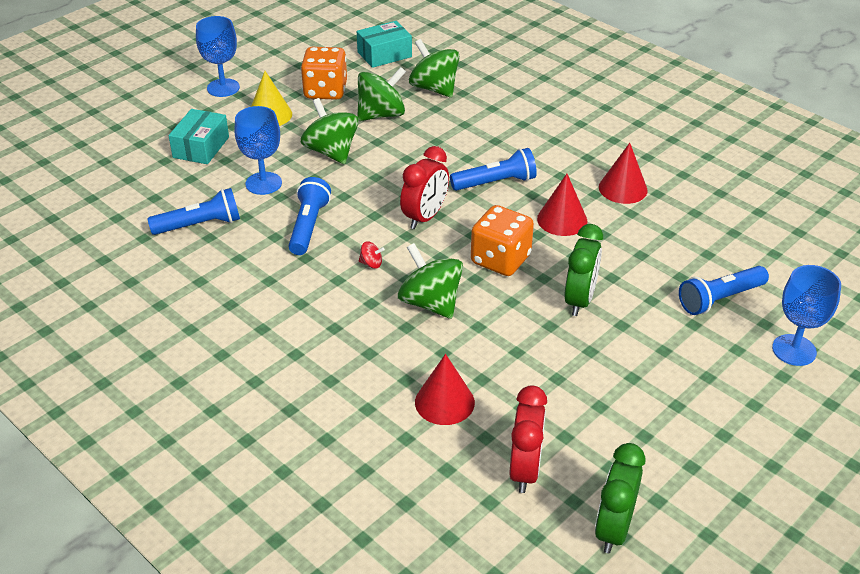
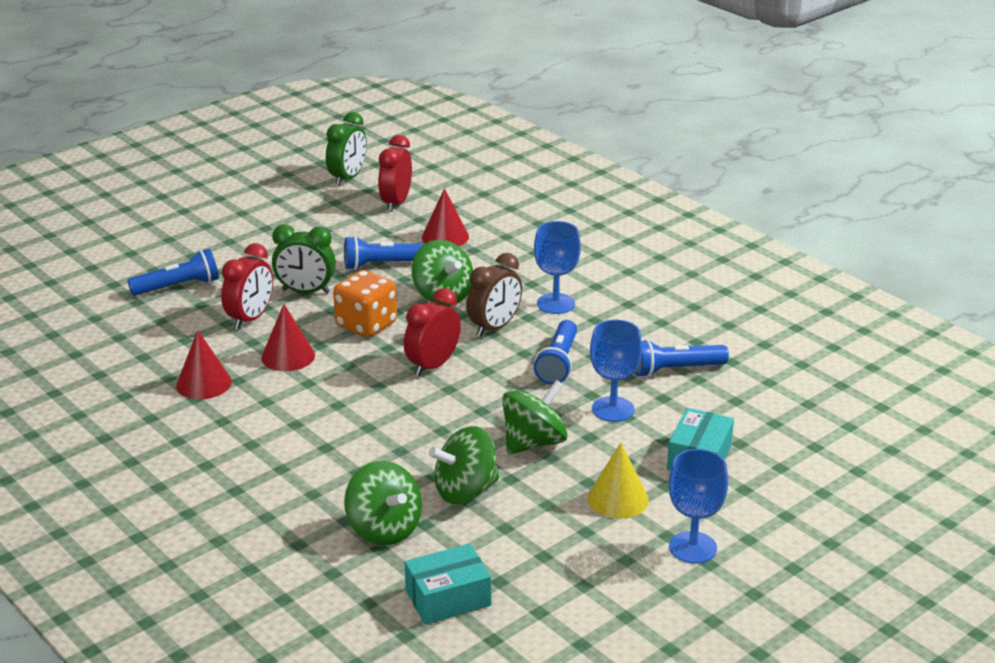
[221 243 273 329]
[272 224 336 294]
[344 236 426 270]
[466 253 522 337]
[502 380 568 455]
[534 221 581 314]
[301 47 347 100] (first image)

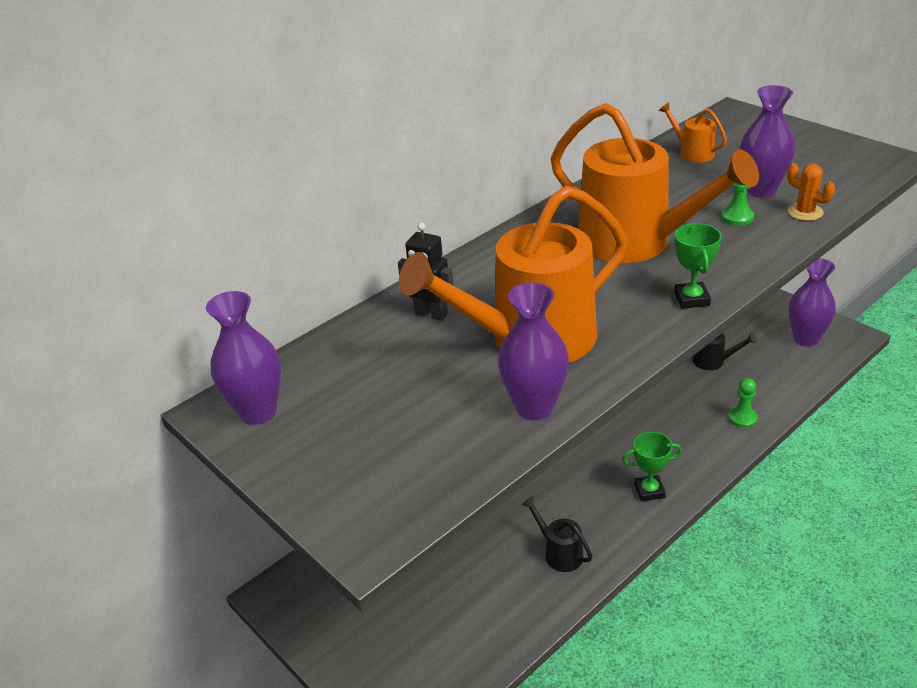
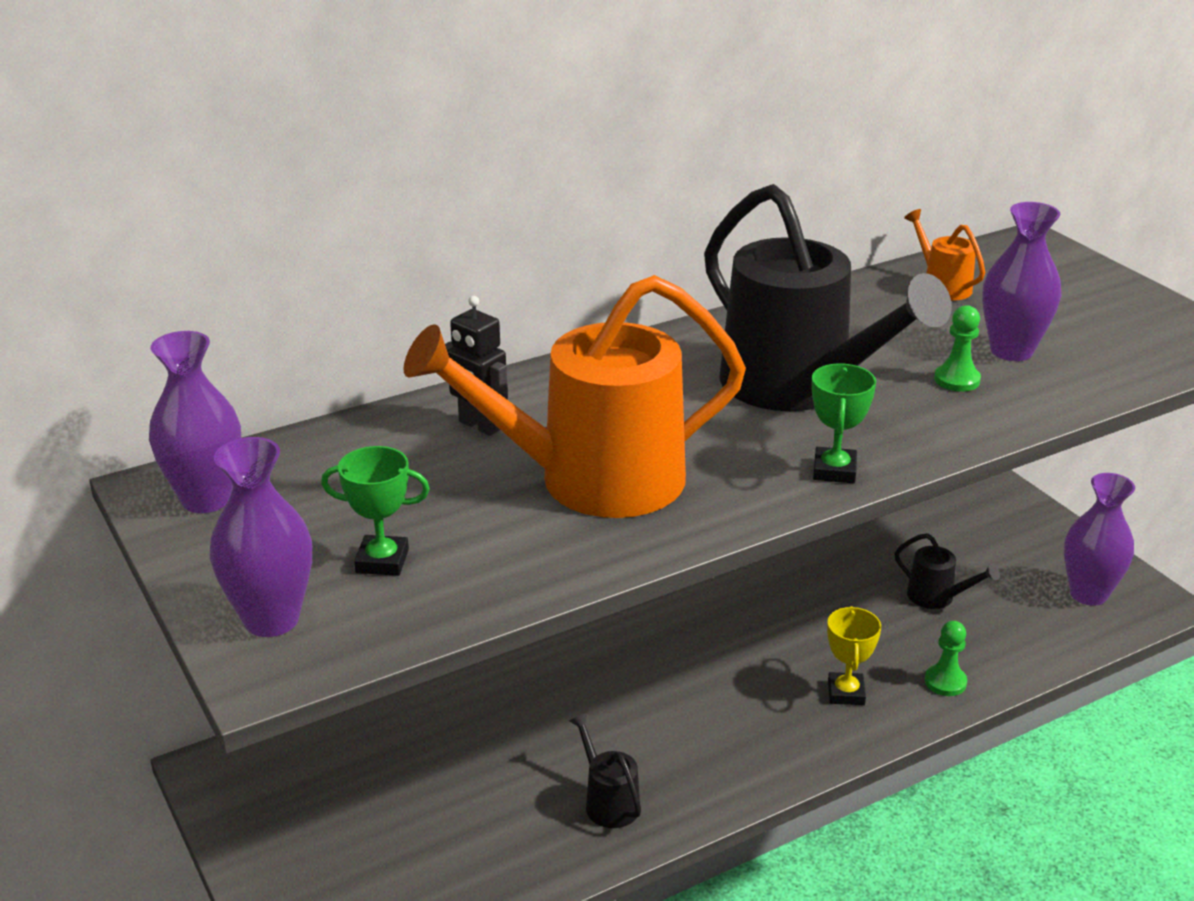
[210 437 312 637]
[321 446 430 576]
[704 184 952 411]
[827 606 881 705]
[787 163 835 221] (first image)

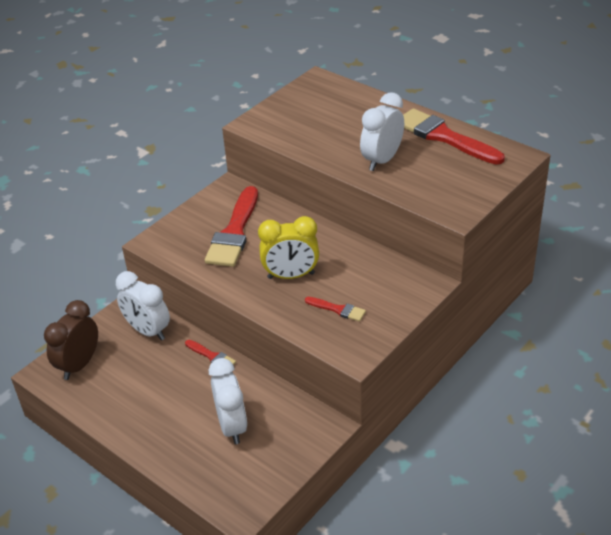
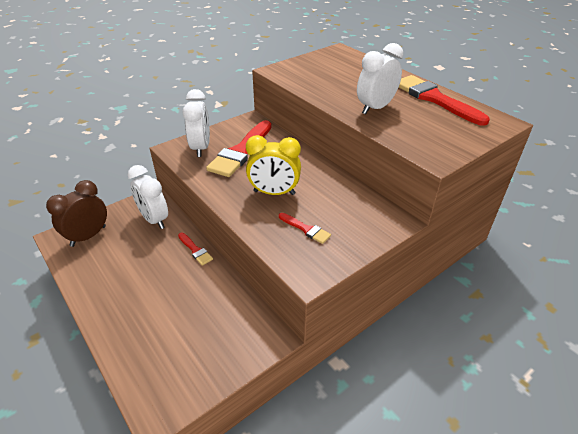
[183 89 210 157]

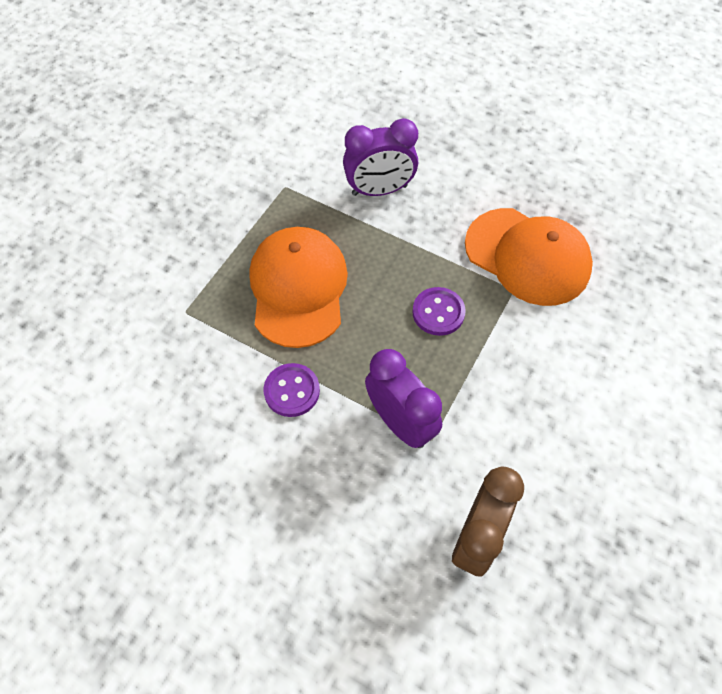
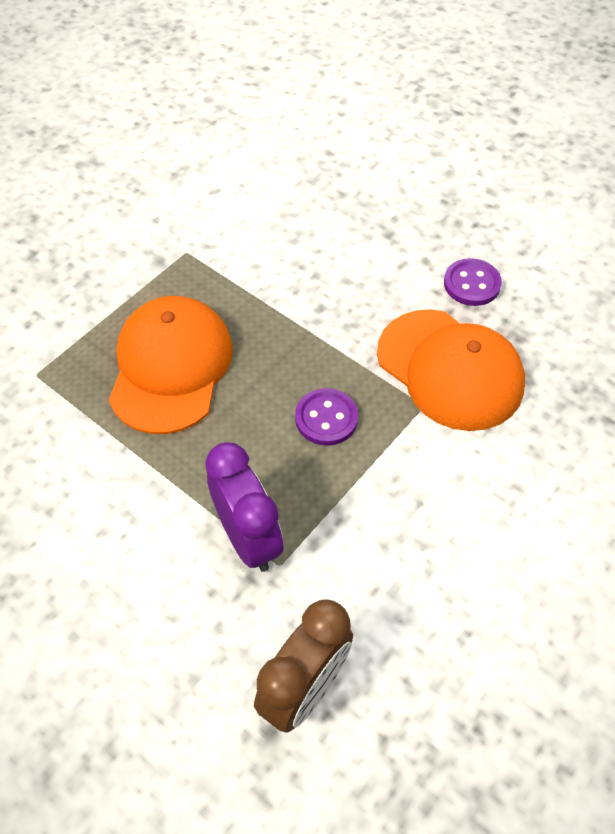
[444 258 502 306]
[343 118 418 196] (first image)

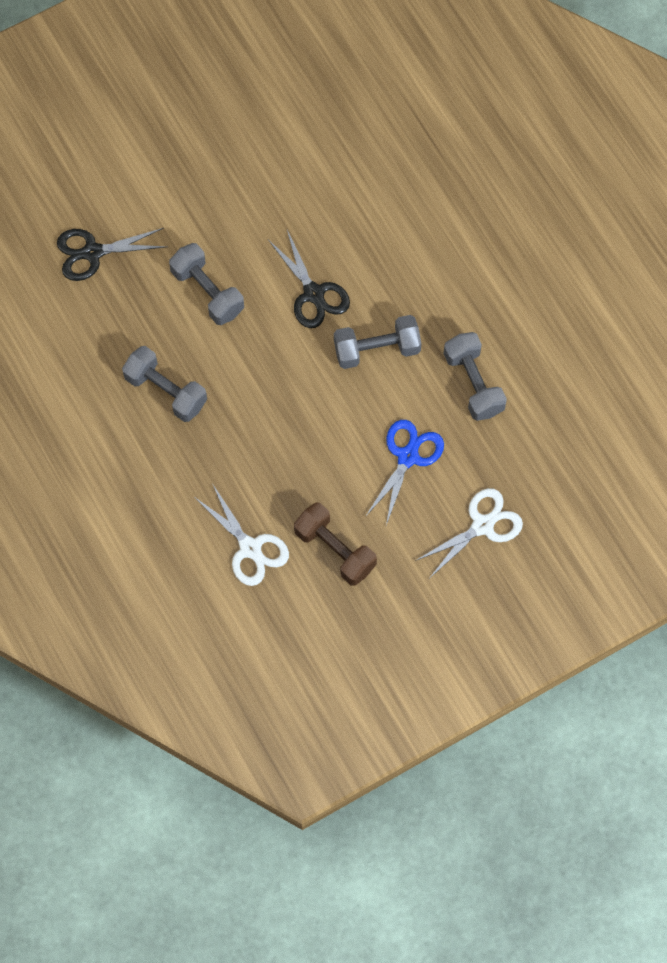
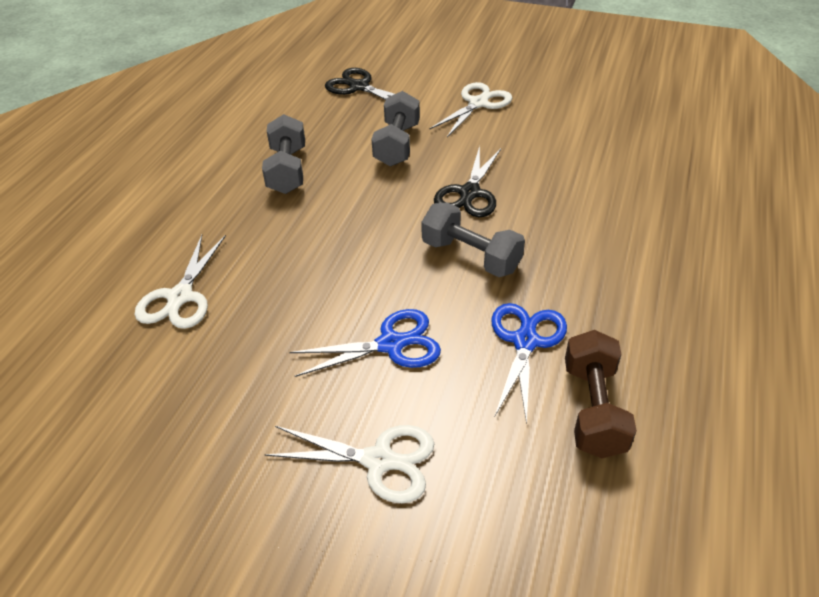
[429 82 512 137]
[491 303 567 424]
[565 330 637 458]

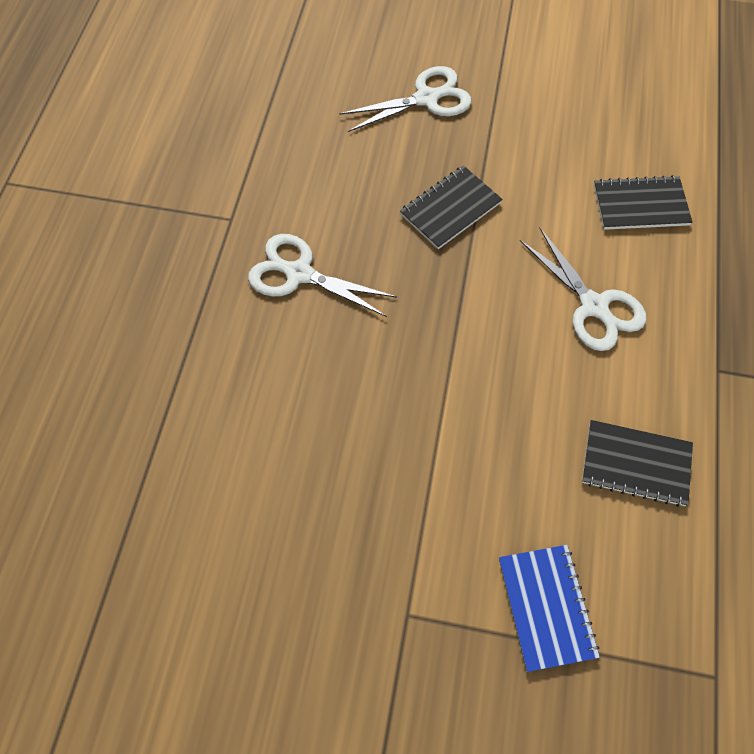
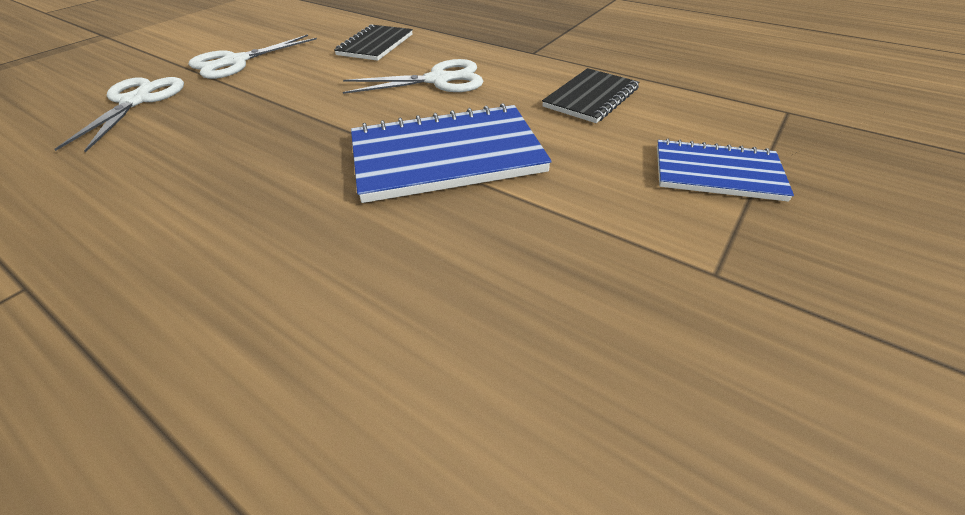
[189 35 317 79]
[351 103 552 203]
[400 166 503 249] (first image)

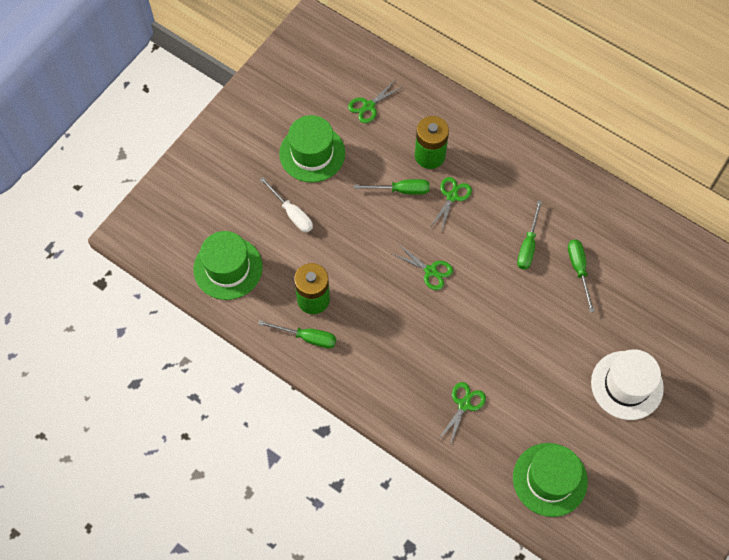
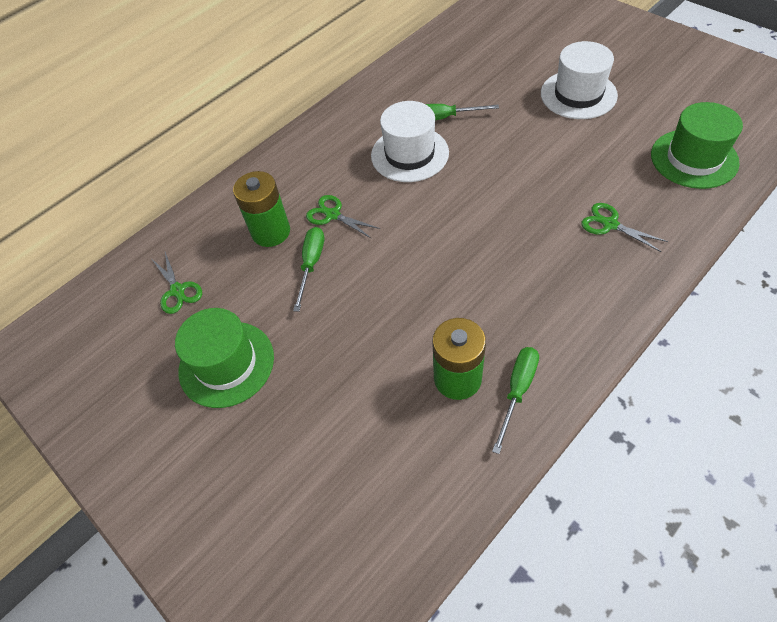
[371 101 449 182]
[194 231 263 300] (first image)
[260 177 313 232] (first image)
[392 244 453 290] (first image)

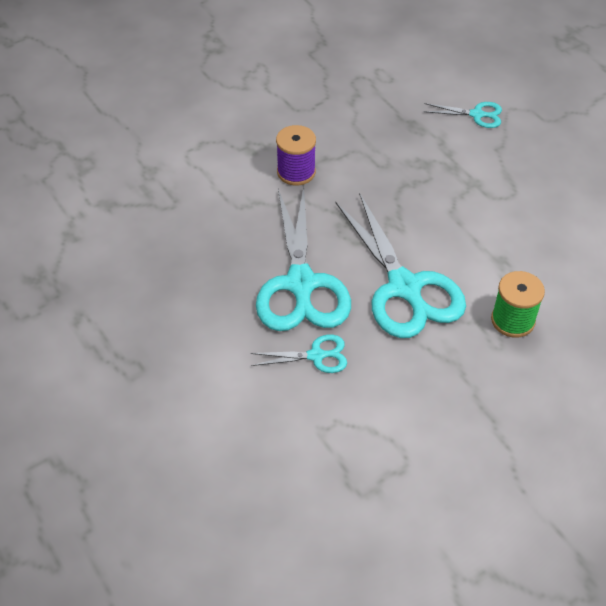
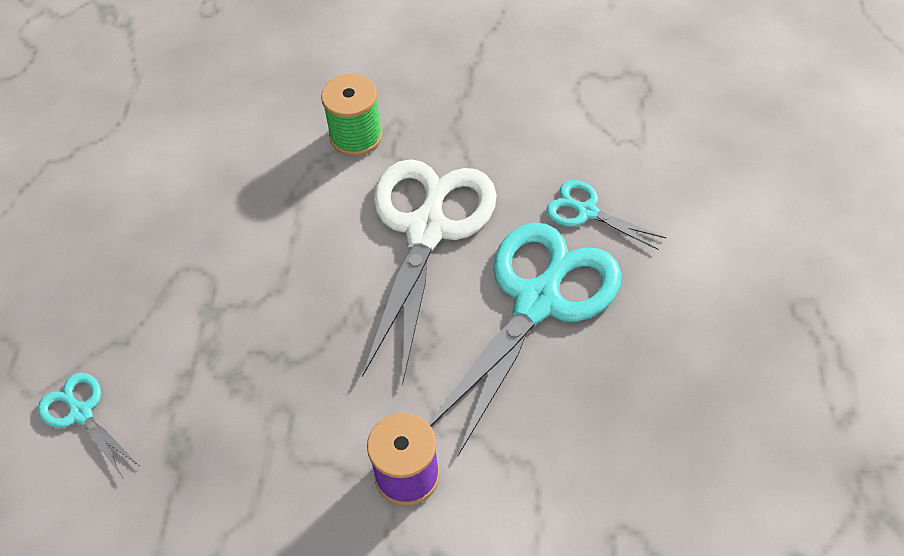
[362 159 497 386]

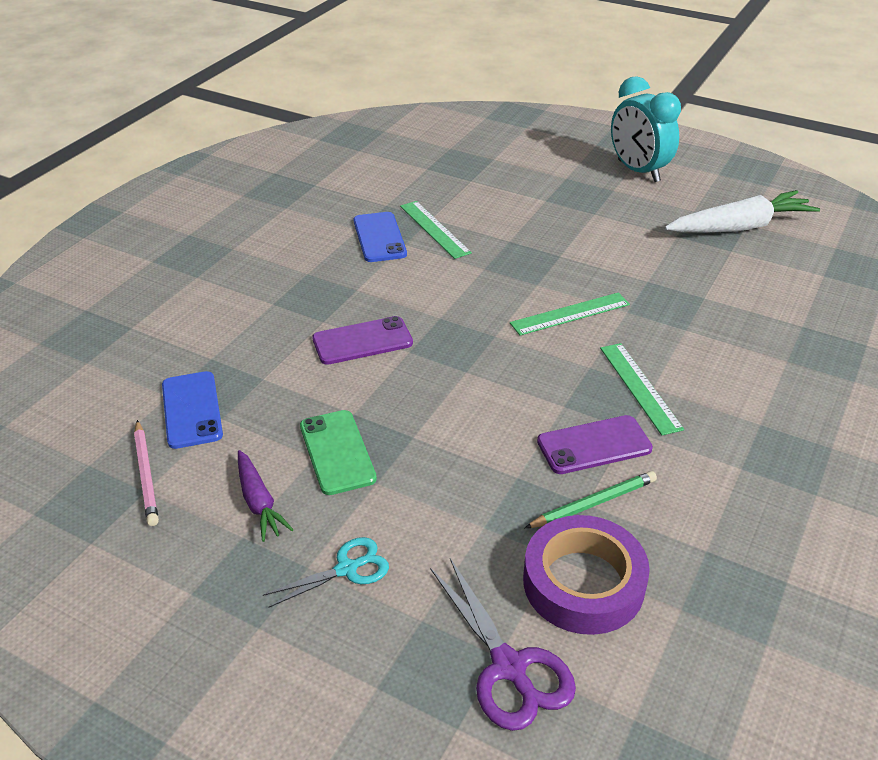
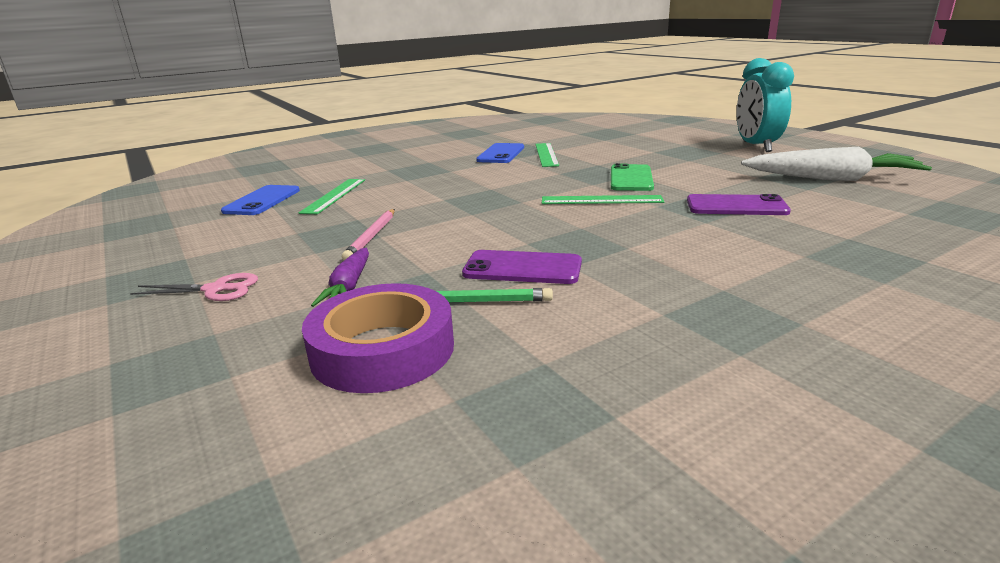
[130 273 258 301]
[299 179 365 214]
[311 248 369 307]
[342 209 395 260]
[611 163 654 191]
[687 194 791 215]
[430 558 576 731] (first image)

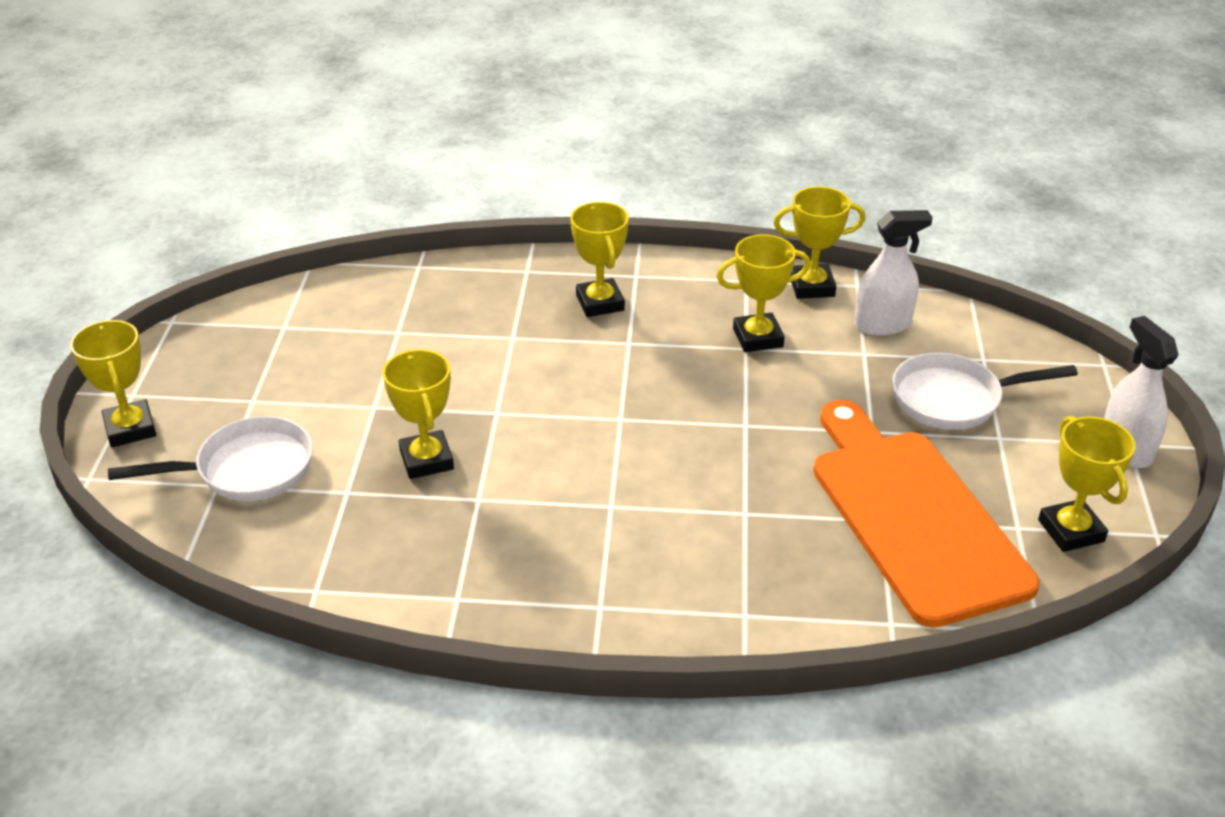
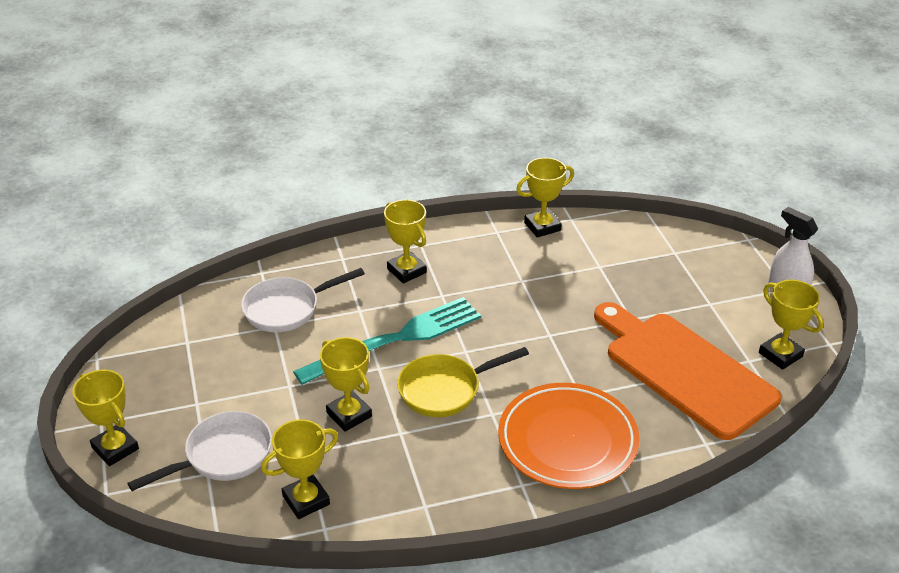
[241 268 365 332]
[261 419 338 519]
[293 297 481 385]
[397 347 529 417]
[498 383 640 489]
[854 210 933 336] (first image)

